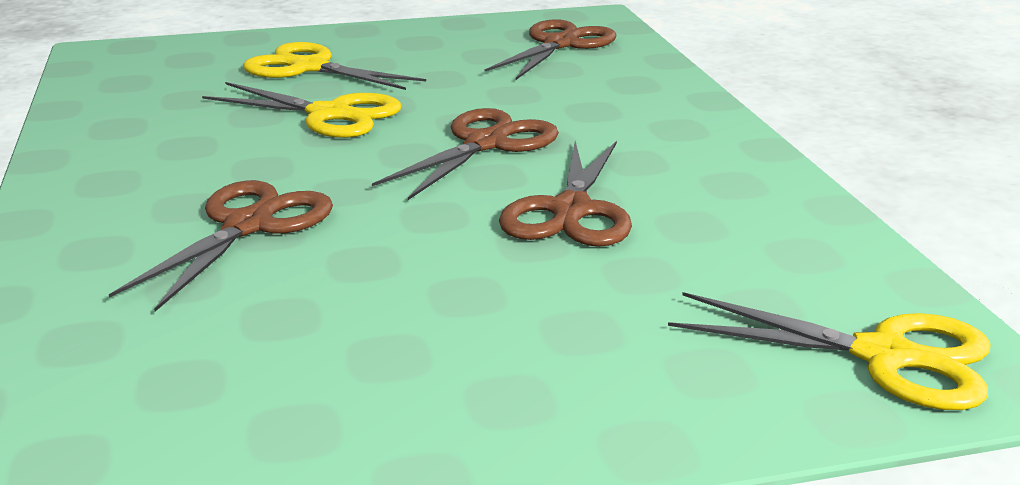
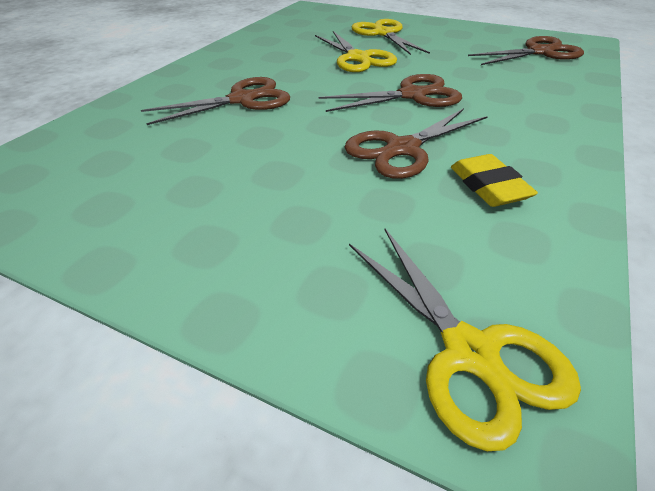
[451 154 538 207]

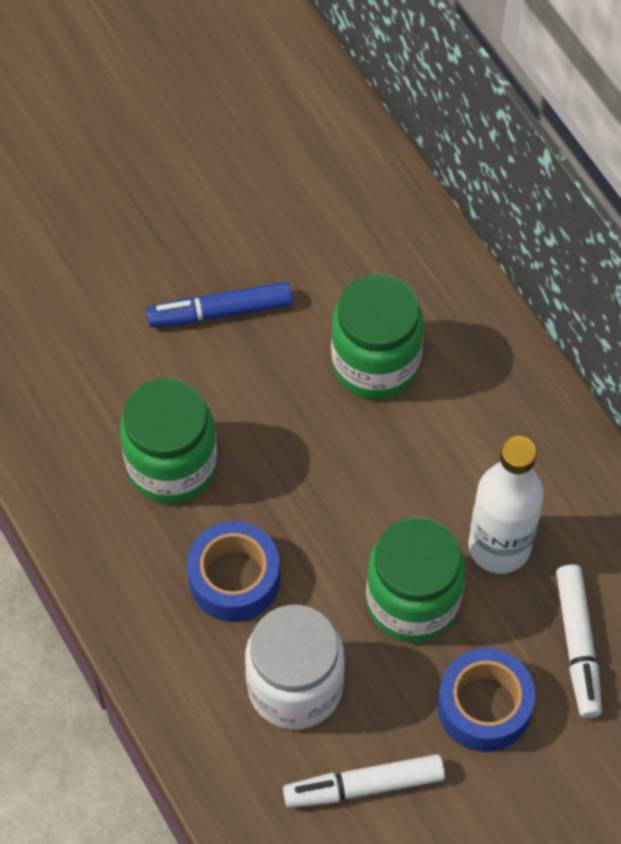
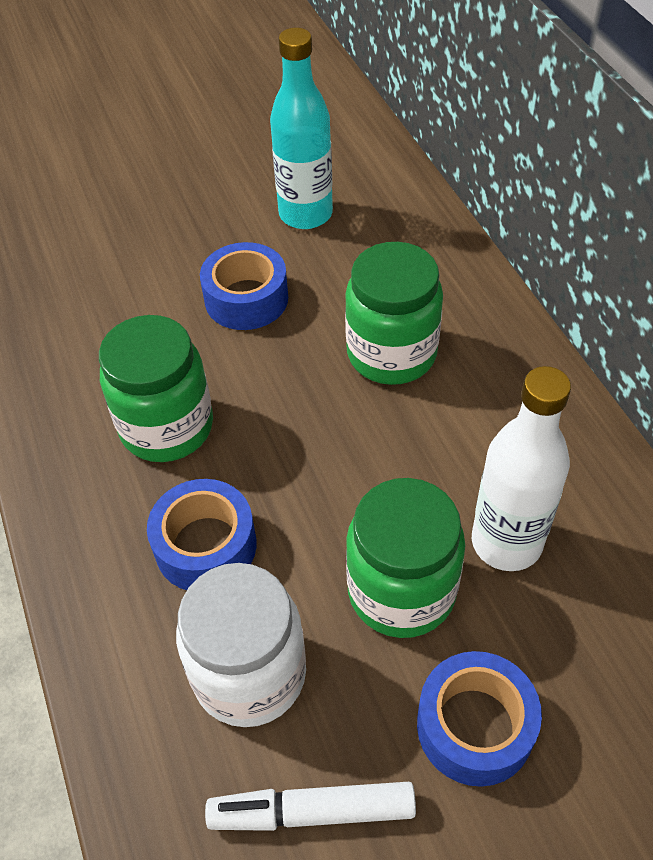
[200 242 288 330]
[270 28 333 229]
[556 565 602 718] (first image)

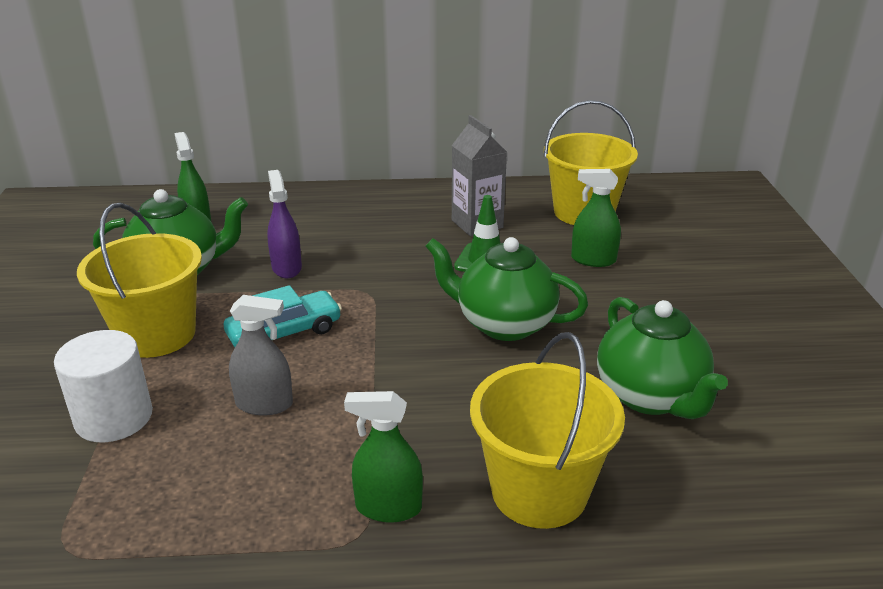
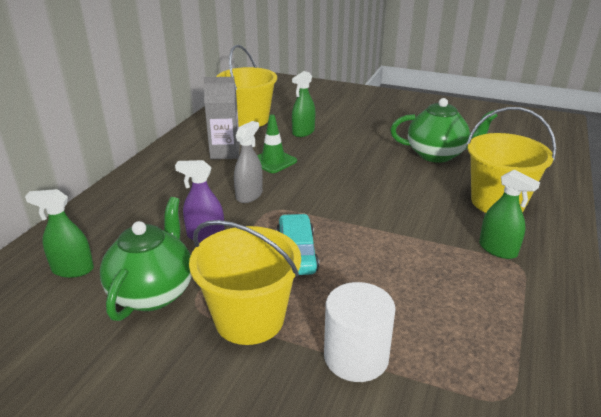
[234 121 263 203]
[479 170 540 259]
[426 237 588 341] (first image)

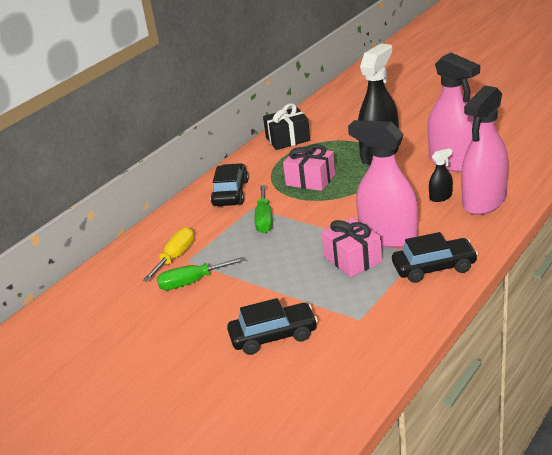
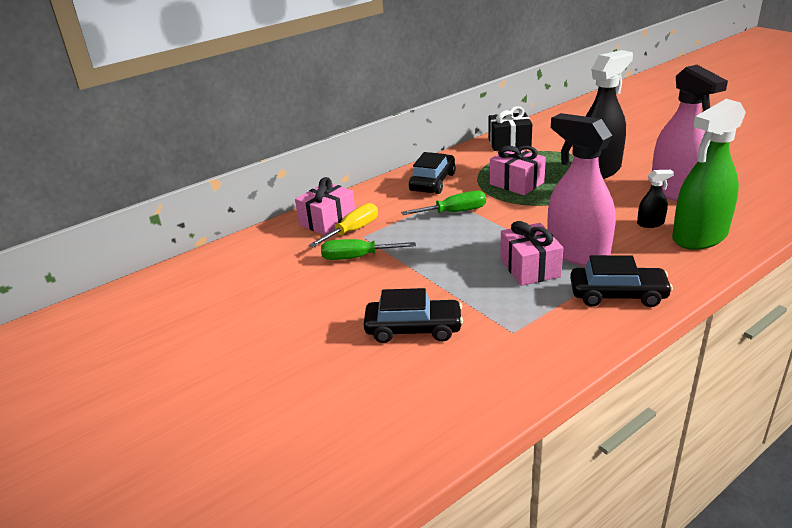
[295 177 355 235]
[401 191 486 215]
[672 99 746 250]

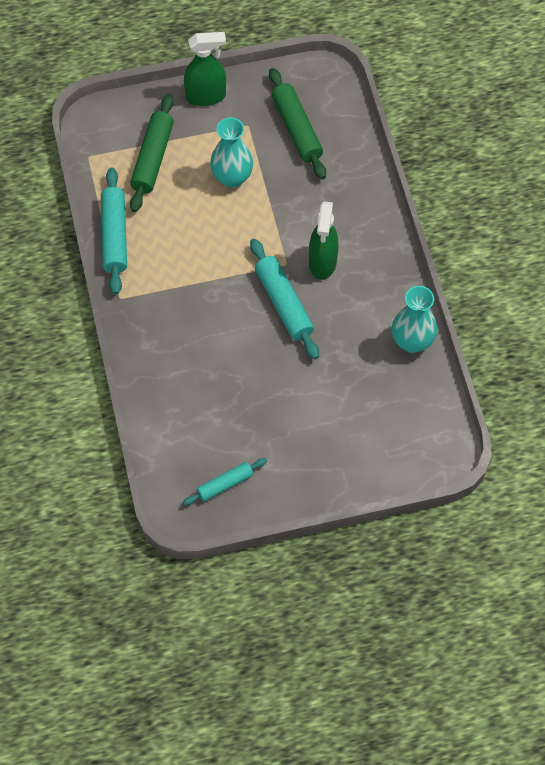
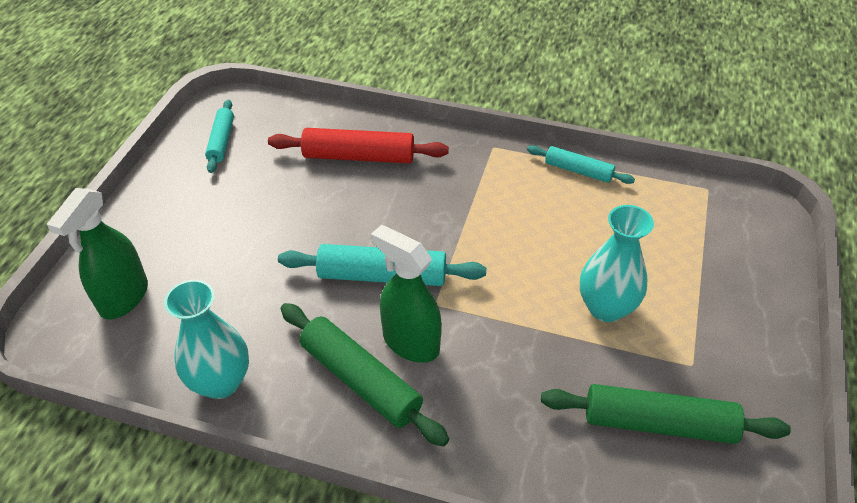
[47 188 148 319]
[268 128 449 163]
[280 303 449 447]
[527 145 635 184]

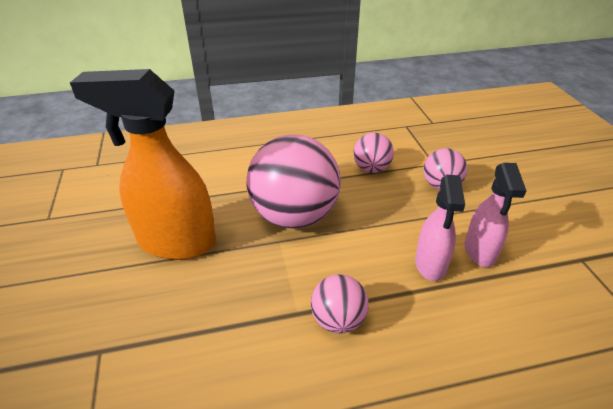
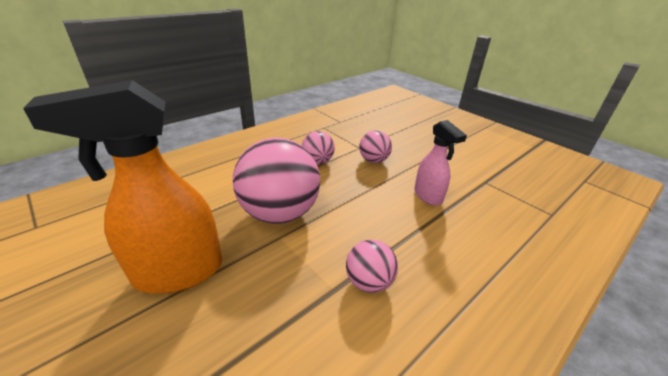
[415 175 465 281] (first image)

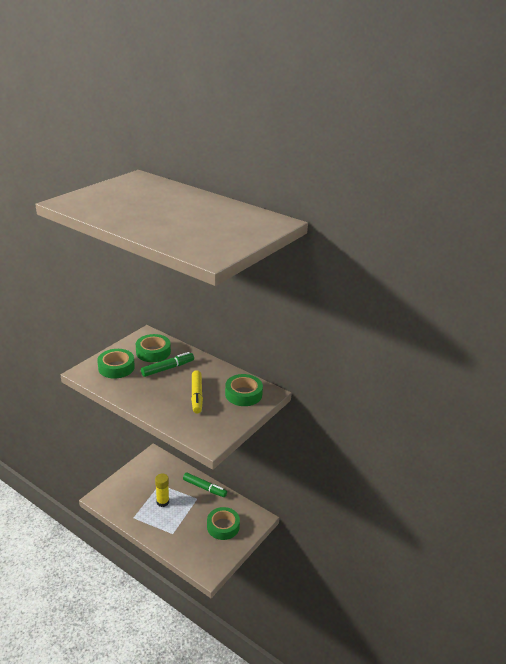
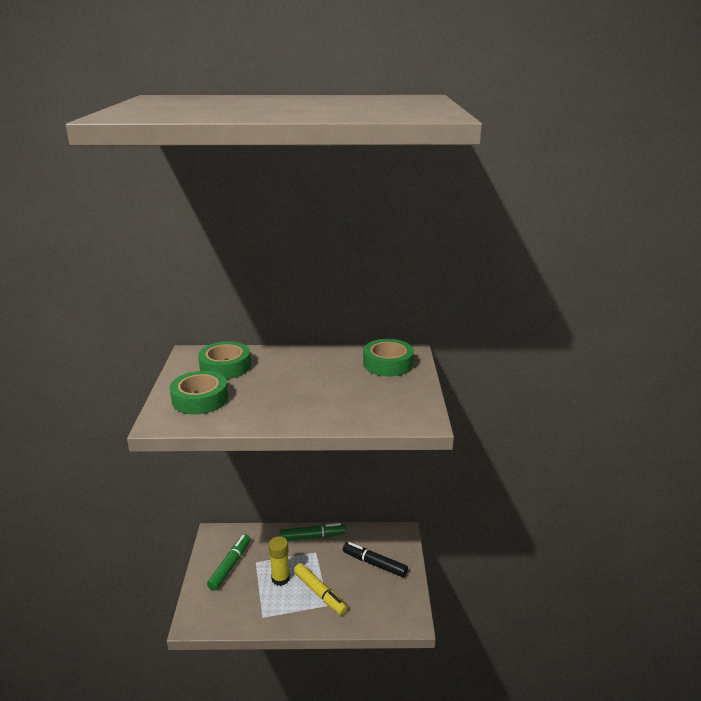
[207 534 250 591]
[294 563 347 615]
[343 542 408 577]

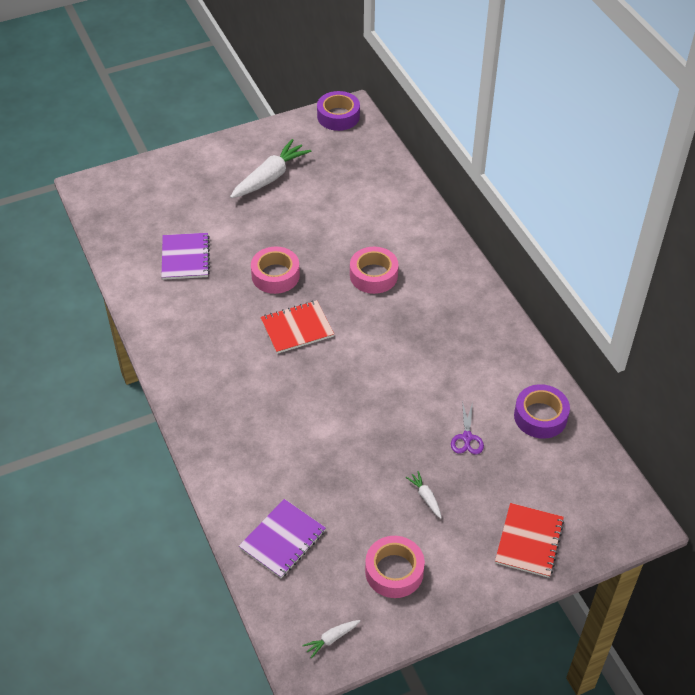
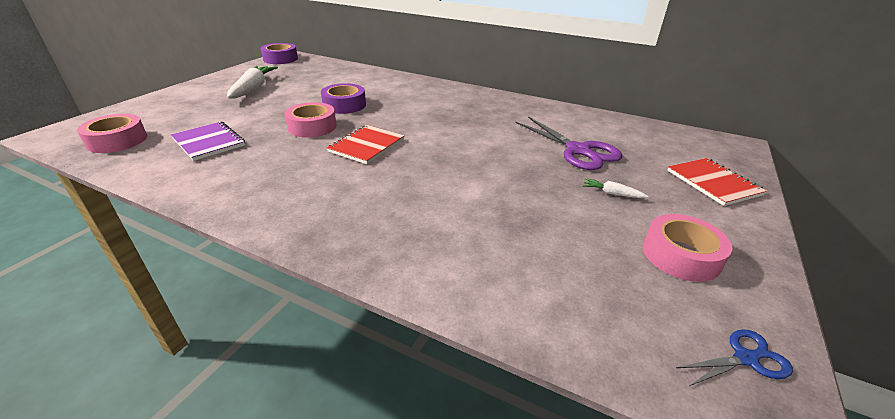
[77 114 147 153]
[321 83 366 114]
[516 117 622 170]
[676 329 793 386]
[239 499 326 578] (first image)

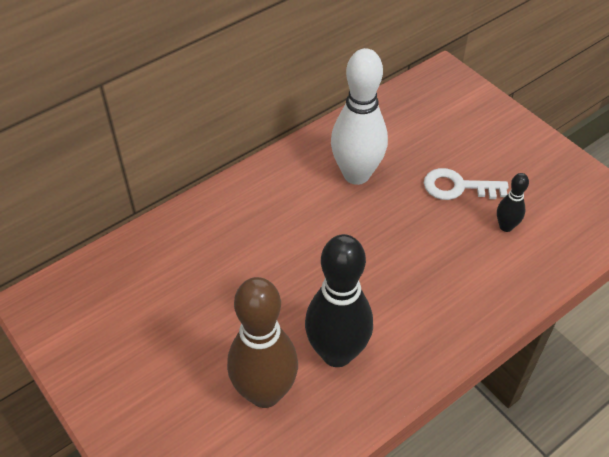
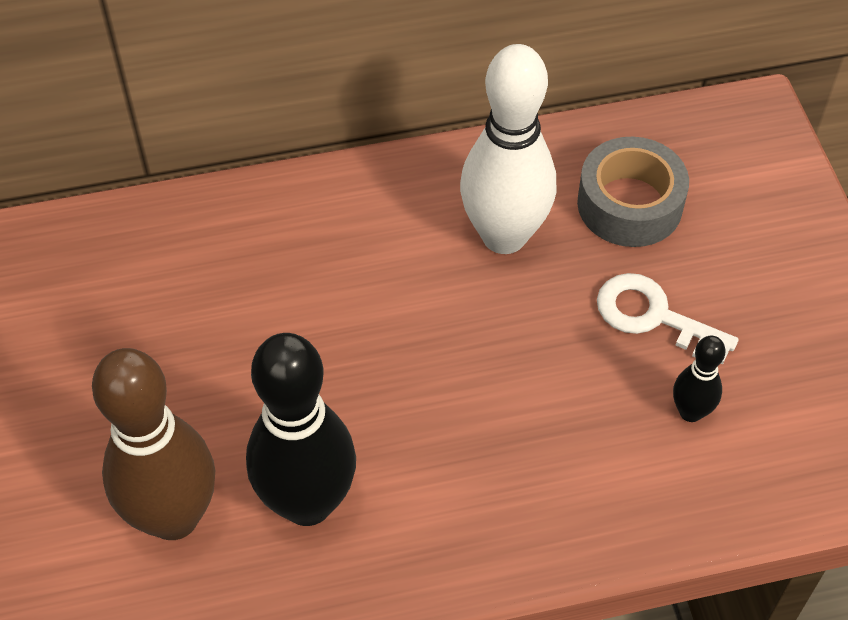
[577 137 689 247]

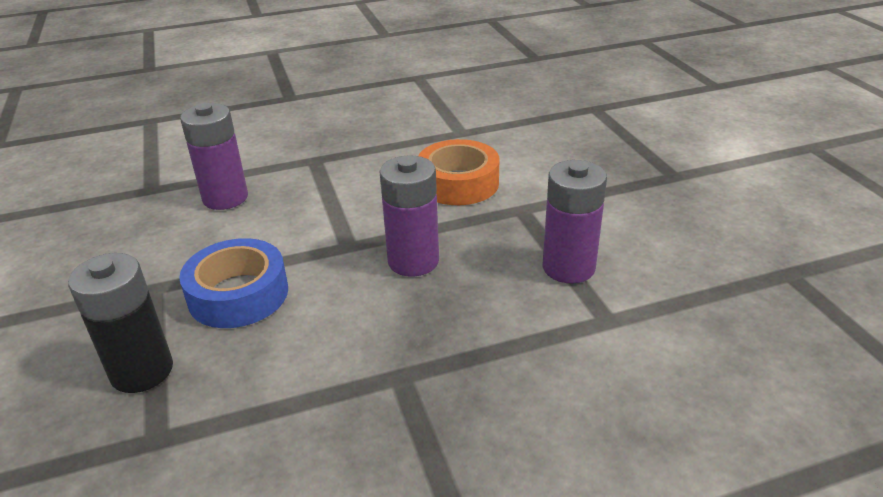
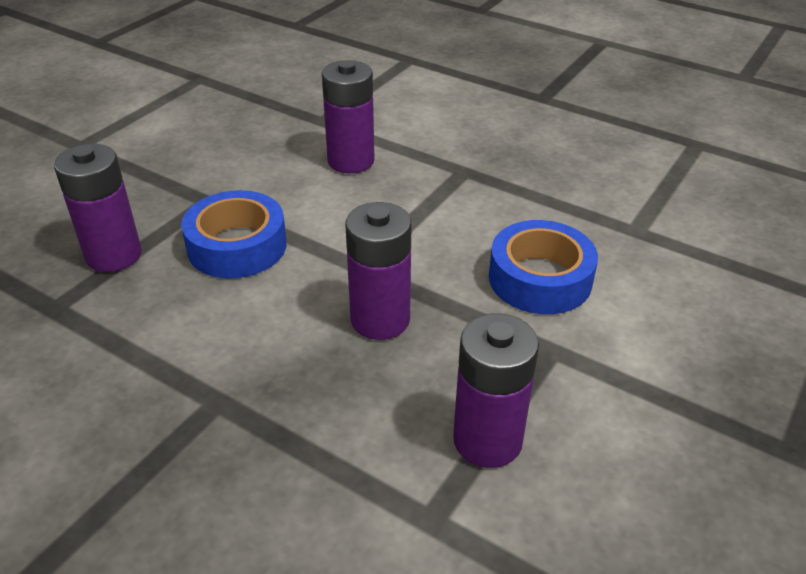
[54 144 142 272]
[489 220 598 314]

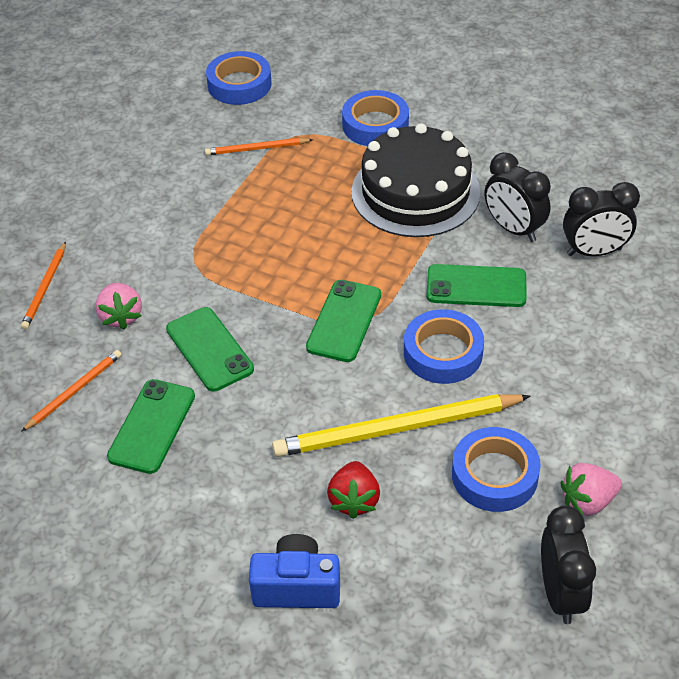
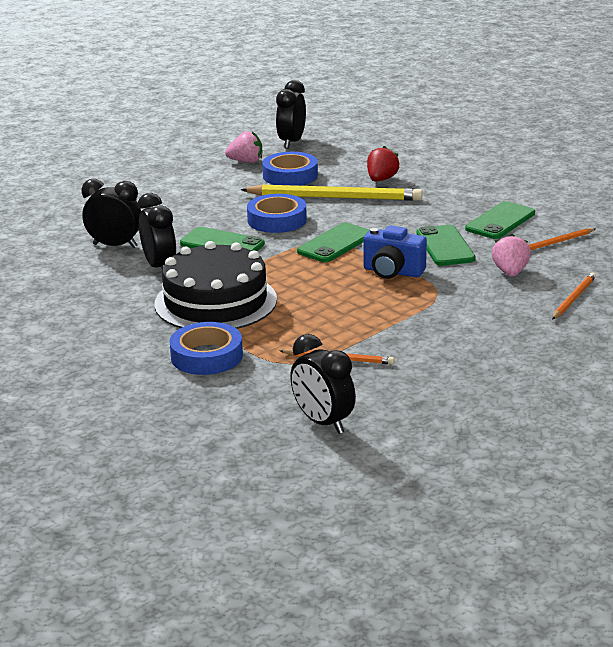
[290 334 356 434]
[363 226 427 279]

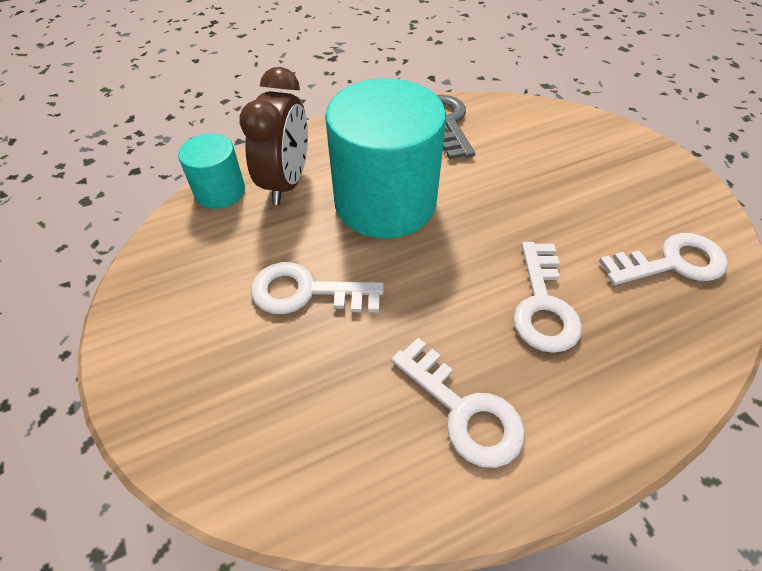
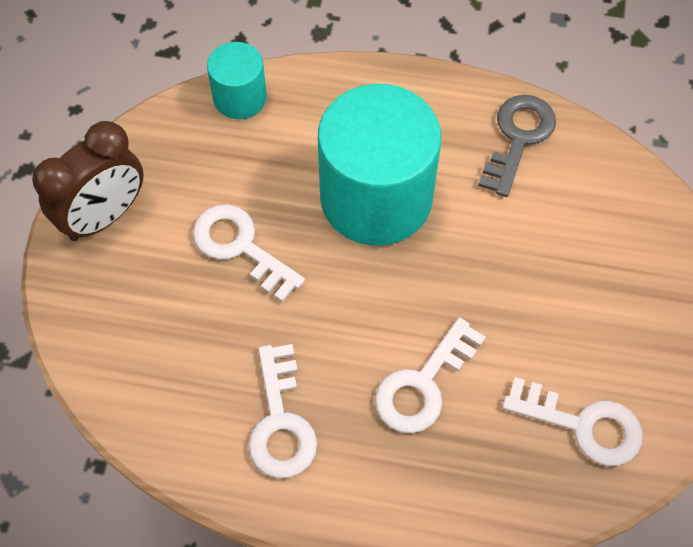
[32 121 144 241]

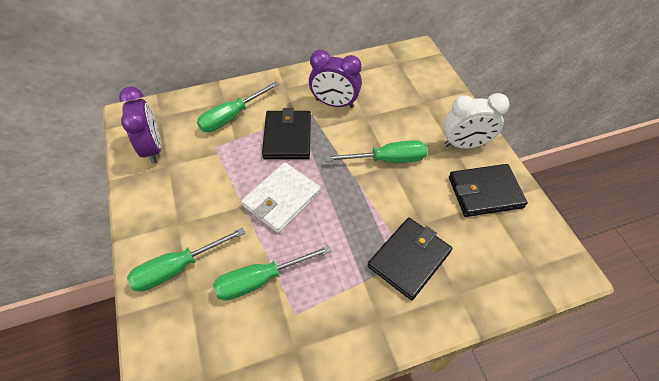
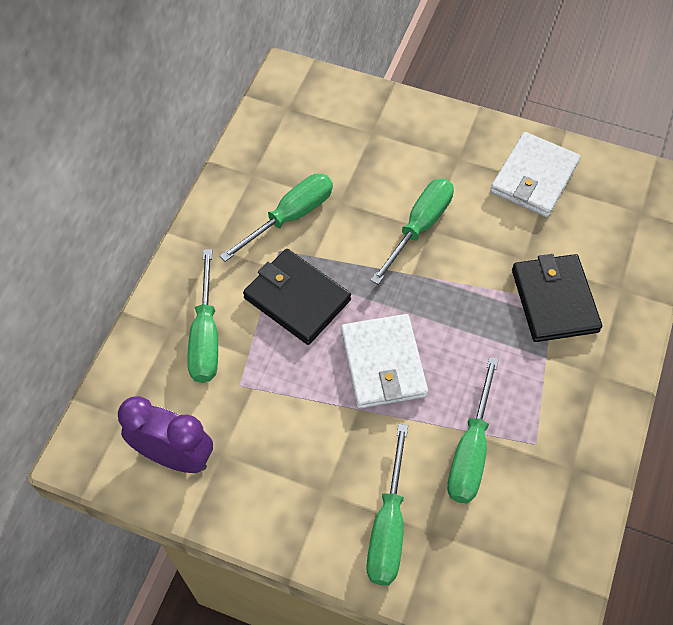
[220 174 333 262]
[490 132 581 217]
[443 93 510 149] (first image)

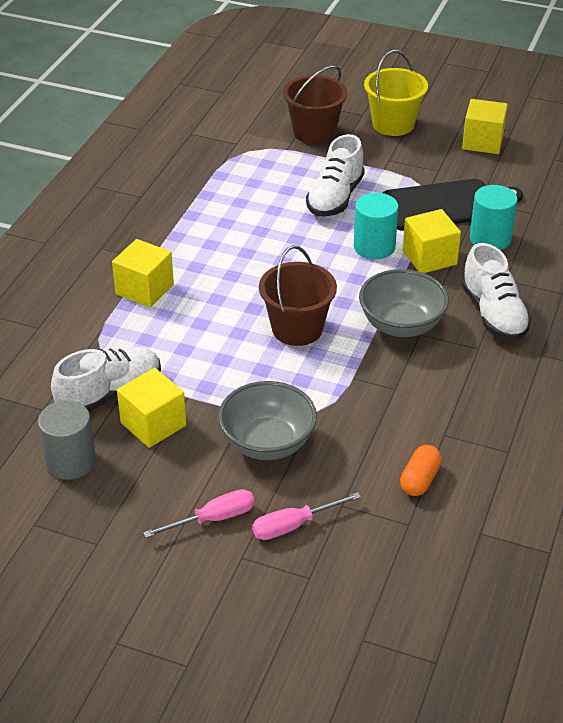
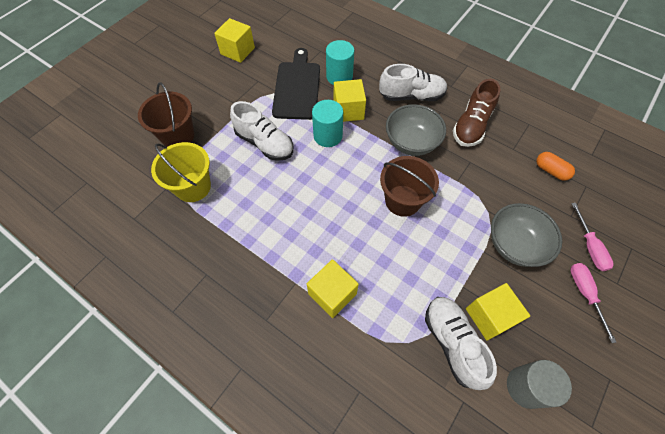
[151 142 211 202]
[453 79 501 147]

